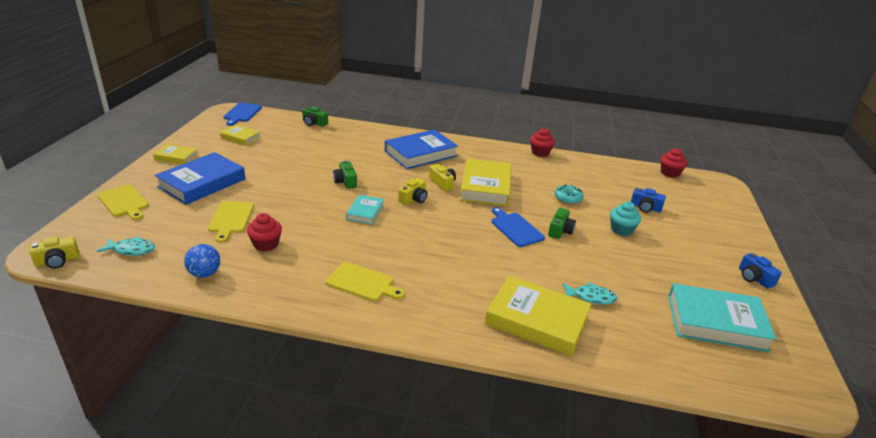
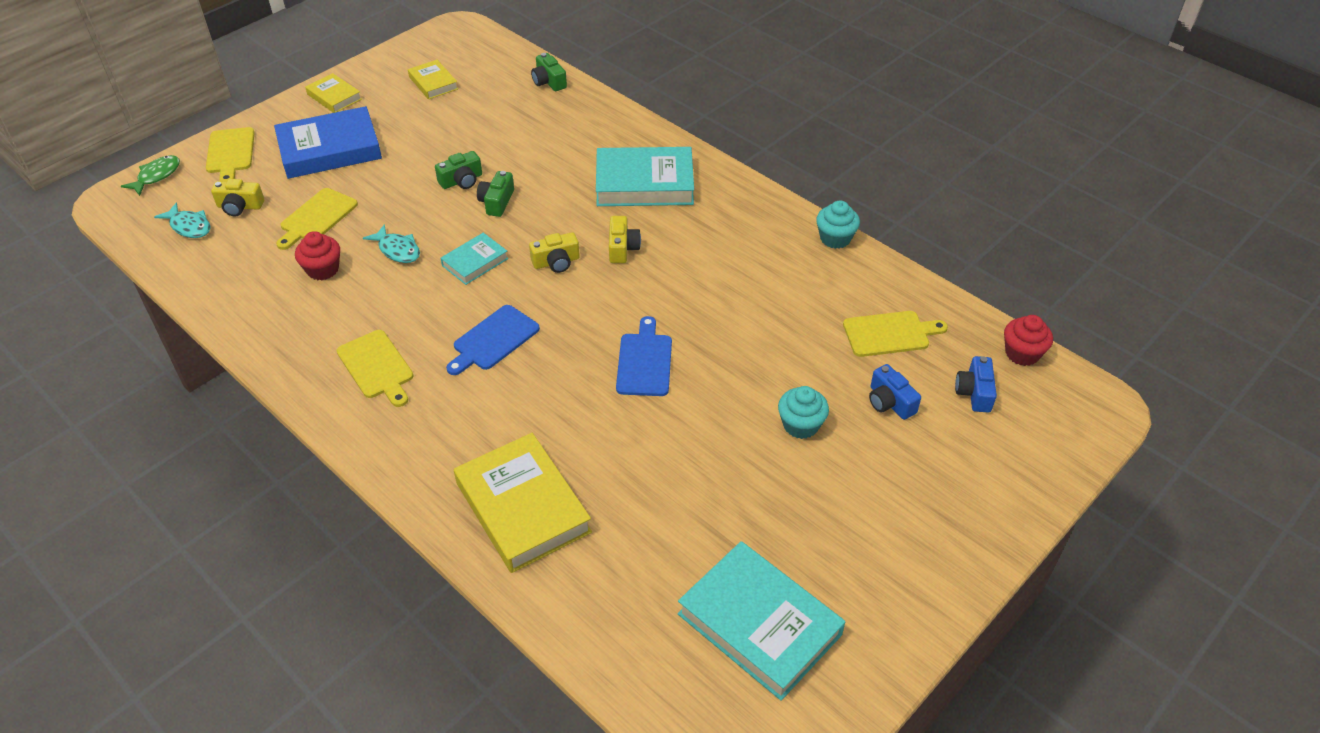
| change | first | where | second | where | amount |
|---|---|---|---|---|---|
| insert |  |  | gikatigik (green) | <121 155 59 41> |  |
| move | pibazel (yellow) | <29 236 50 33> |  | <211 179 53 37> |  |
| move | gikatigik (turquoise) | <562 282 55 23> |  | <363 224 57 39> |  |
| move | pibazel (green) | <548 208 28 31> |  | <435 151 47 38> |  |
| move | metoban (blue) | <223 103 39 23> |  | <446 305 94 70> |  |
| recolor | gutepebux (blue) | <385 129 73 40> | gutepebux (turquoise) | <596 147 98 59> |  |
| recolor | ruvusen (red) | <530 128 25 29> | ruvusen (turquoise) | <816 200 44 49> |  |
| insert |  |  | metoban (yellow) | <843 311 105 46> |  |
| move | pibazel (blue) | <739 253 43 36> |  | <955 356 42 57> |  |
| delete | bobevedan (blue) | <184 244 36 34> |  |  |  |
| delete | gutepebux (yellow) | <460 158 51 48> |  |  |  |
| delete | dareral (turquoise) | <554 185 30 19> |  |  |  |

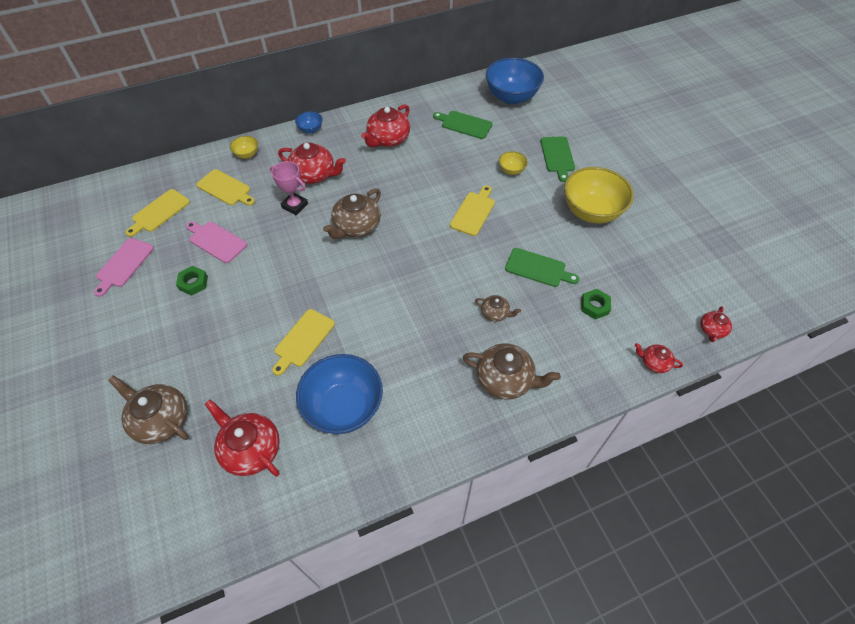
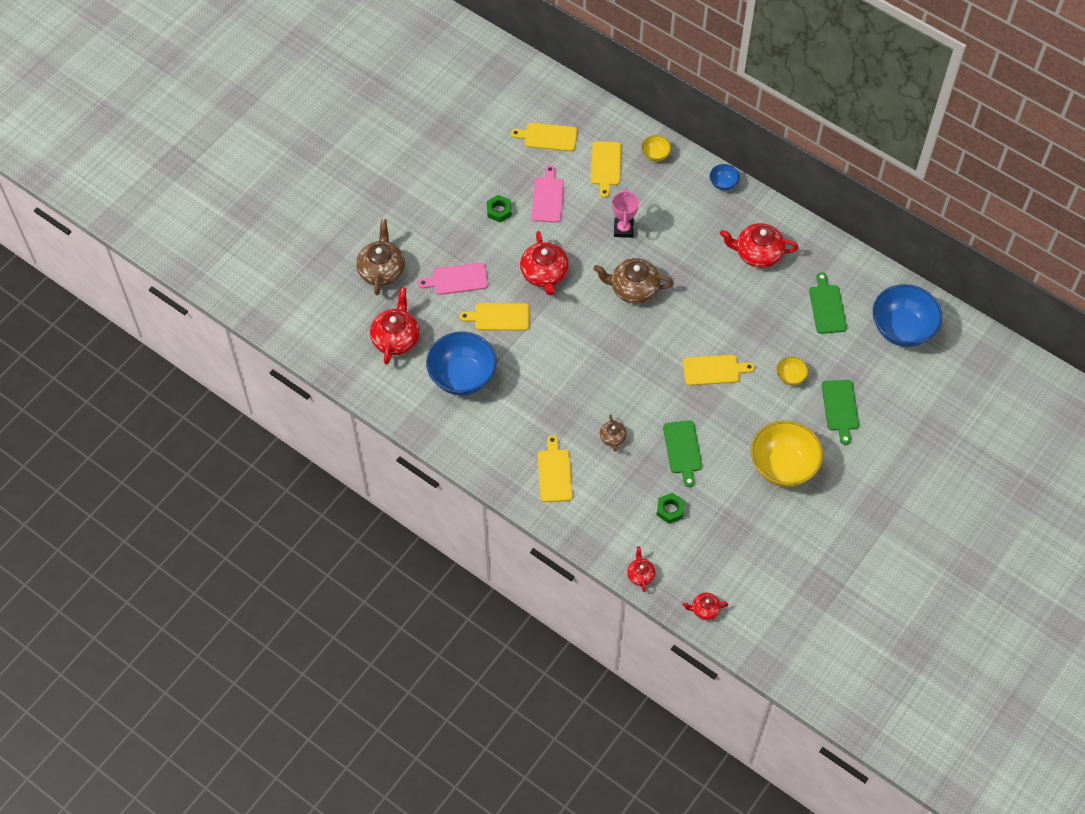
| change | first | where | second | where | amount |
|---|---|---|---|---|---|
| move | metoban (pink) | <94 238 60 59> |  | <418 263 70 32> |  |
| move | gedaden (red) | <278 143 68 41> |  | <520 231 49 64> |  |
| replace | gedaden (brown) | <463 343 98 56> | metoban (yellow) | <538 435 34 67> |  |
| rotate | metoban (green) | <540 136 35 46> |  | <822 380 37 65> | 60 degrees counterclockwise |

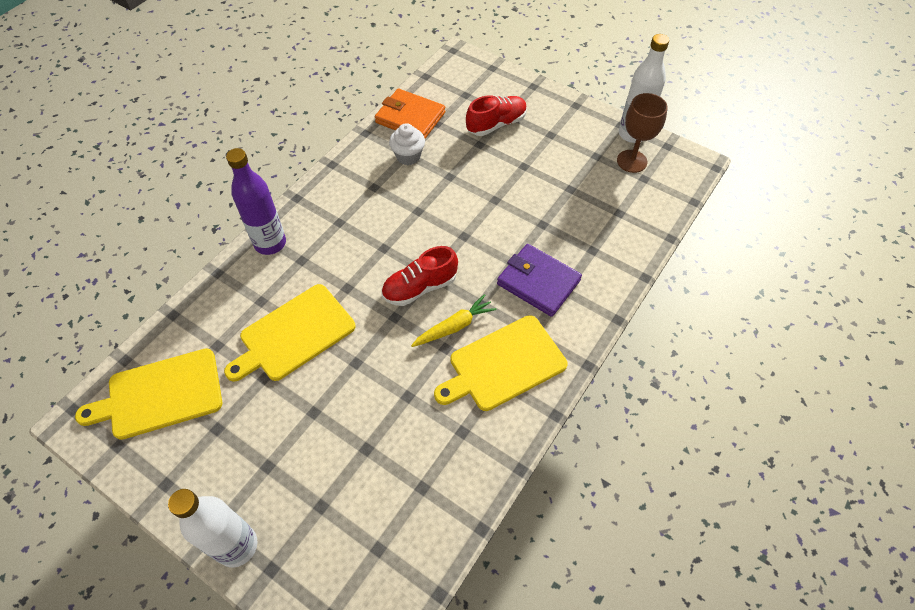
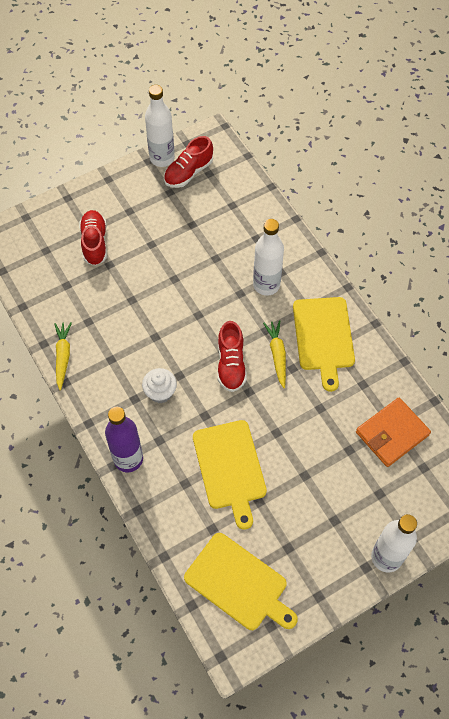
| change | first | where | second | where | amount |
|---|---|---|---|---|---|
| insert |  |  | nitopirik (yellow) | <54 322 18 68> |  |
| move | ruvusen (white) | <389 123 36 42> |  | <142 368 35 35> |  |
| replace | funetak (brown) | <617 93 51 80> | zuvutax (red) | <164 136 49 52> |  |
| rotate | metoban (yellow) | <75 348 147 92> |  | <184 533 114 97> | 60 degrees counterclockwise |
| replace | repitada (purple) | <497 244 85 73> | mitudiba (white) | <253 219 31 77> |  |
| move | repitada (orange) | <375 89 70 50> |  | <356 398 75 69> |  |

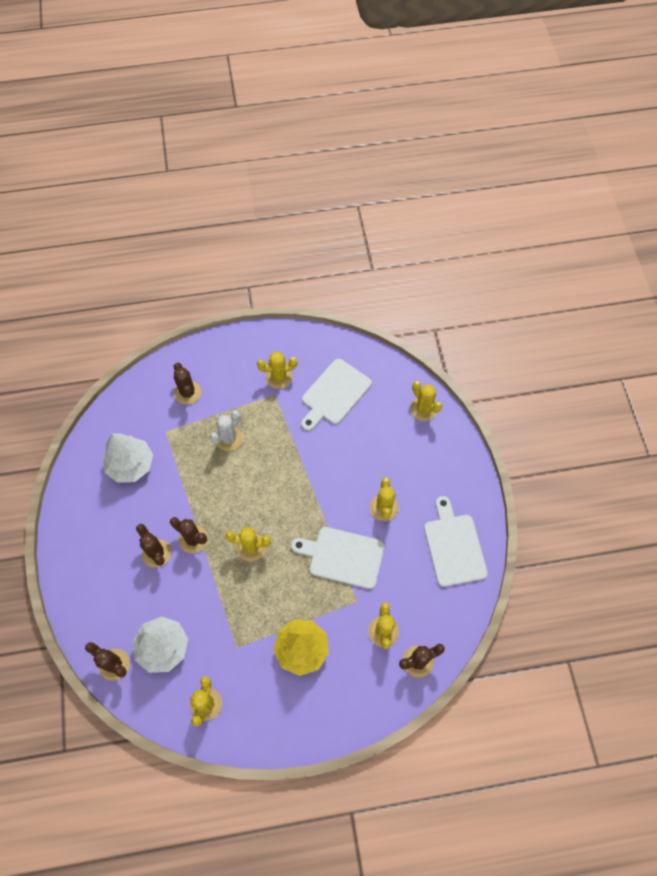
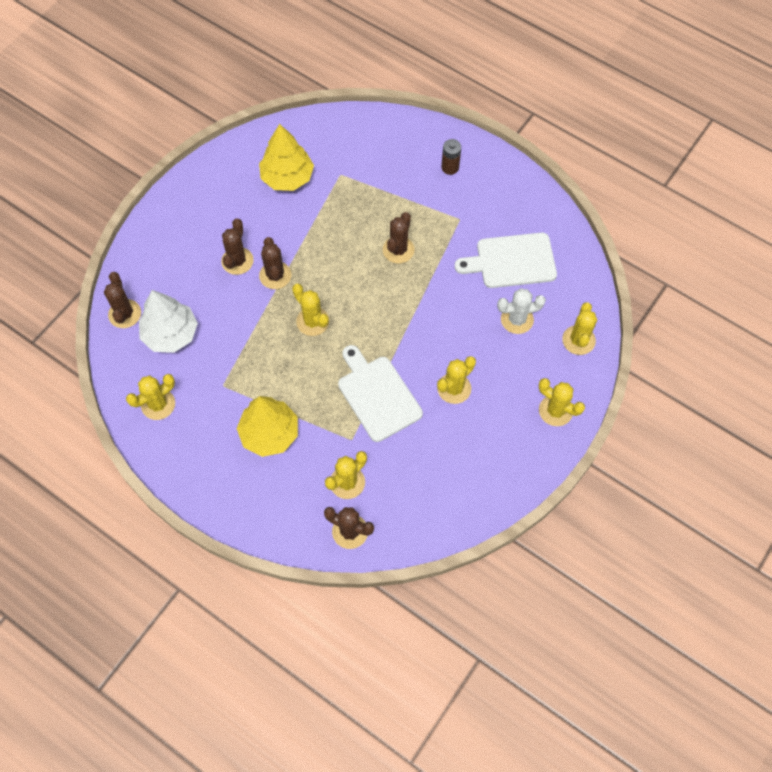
| change | first | where | second | where | amount |
|---|---|---|---|---|---|
| recolor | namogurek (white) | <103 434 50 49> | namogurek (yellow) | <259 124 55 67> |  |
| move | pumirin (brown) | <174 363 27 42> |  | <383 212 32 51> |  |
| insert |  |  | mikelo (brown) | <441 139 20 36> |  |
| move | pumirin (white) | <210 410 33 41> |  | <497 288 49 46> |  |
| move | pumirin (yellow) | <257 352 40 37> |  | <539 378 46 48> |  |
| delete | metoban (white) | <424 496 64 91> |  |  |  |

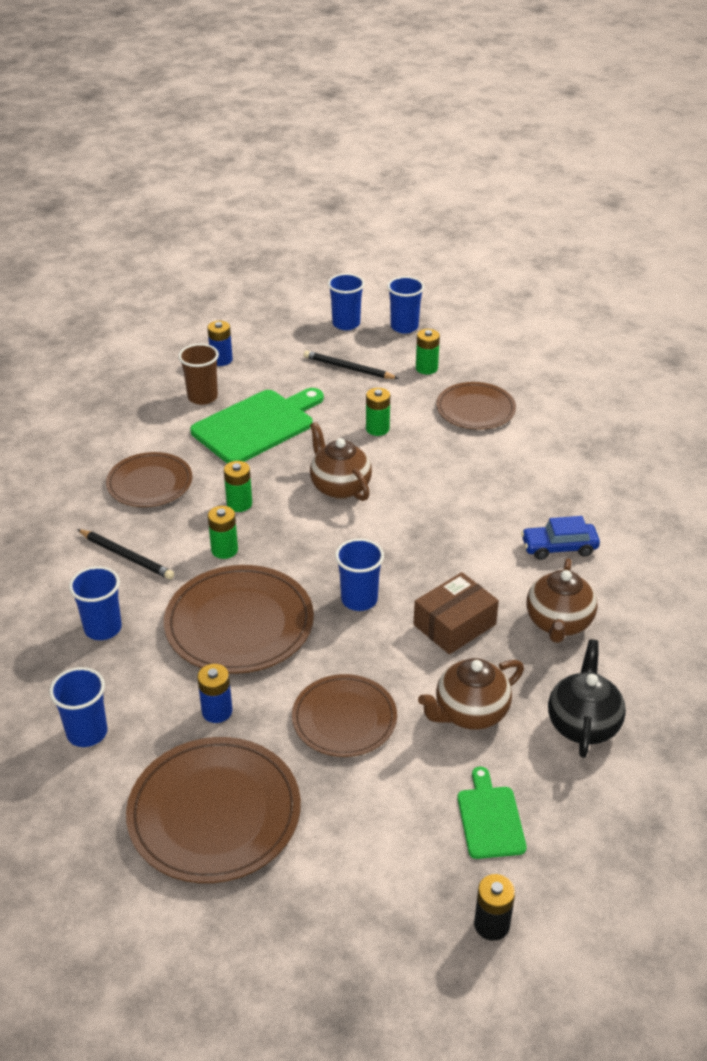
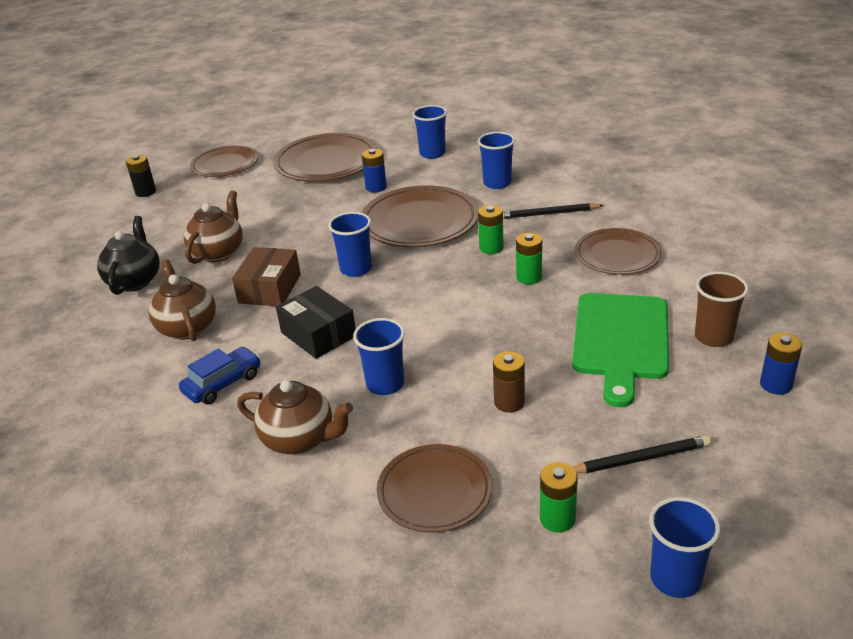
| change | first | where | second | where | amount |
|---|---|---|---|---|---|
| rotate | gedaden (black) | <548 639 78 119> |  | <97 216 63 79> | 150 degrees counterclockwise |
| move | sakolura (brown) | <292 674 105 83> |  | <190 145 68 32> |  |
| move | gedaden (brown) | <310 422 62 79> |  | <237 380 116 74> |  |
| insert |  |  | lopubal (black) | <276 286 80 73> |  |
| move | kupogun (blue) | <328 273 37 57> |  | <353 318 52 77> |  |
| recolor | mikelo (green) | <366 388 24 48> | mikelo (brown) | <493 351 32 62> |  |
| delete | metoban (green) | <458 767 69 92> |  |  |  |

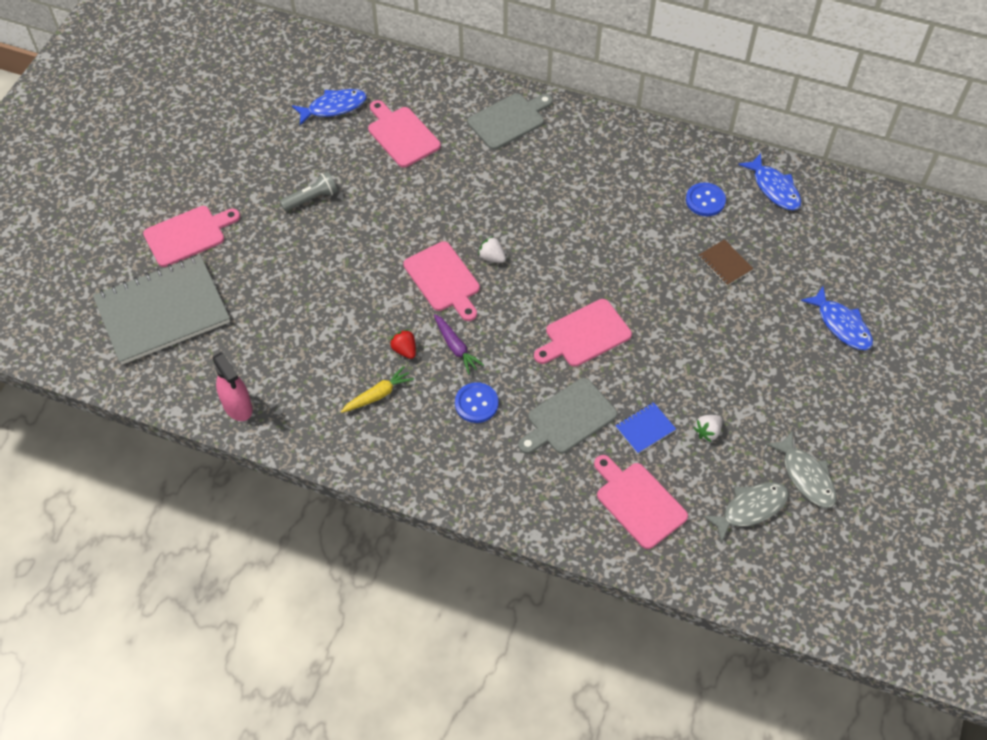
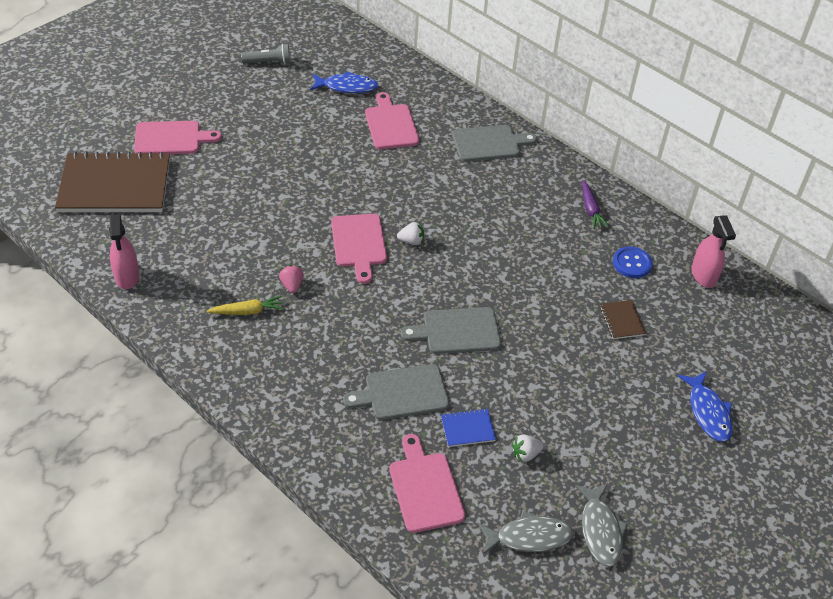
| change | first | where | second | where | amount |
|---|---|---|---|---|---|
| recolor | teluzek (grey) | <93 255 137 110> | teluzek (brown) | <55 152 115 60> |  |
| move | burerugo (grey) | <280 171 58 40> |  | <241 44 50 20> |  |
| recolor | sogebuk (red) | <390 329 26 30> | sogebuk (pink) | <279 265 25 28> |  |
| rotate | sogebuk (white) | <478 236 28 27> |  | <397 222 27 23> | 120 degrees clockwise |
| recolor | metoban (pink) | <534 299 98 68> | metoban (grey) | <401 307 100 47> |  |
| move | nitopirik (purple) | <434 314 50 60> |  | <582 180 27 49> |  |
| replace | gikatigik (blue) | <738 153 63 57> | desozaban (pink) | <691 215 45 73> |  |
| delete | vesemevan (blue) | <455 382 43 41> |  |  |  |

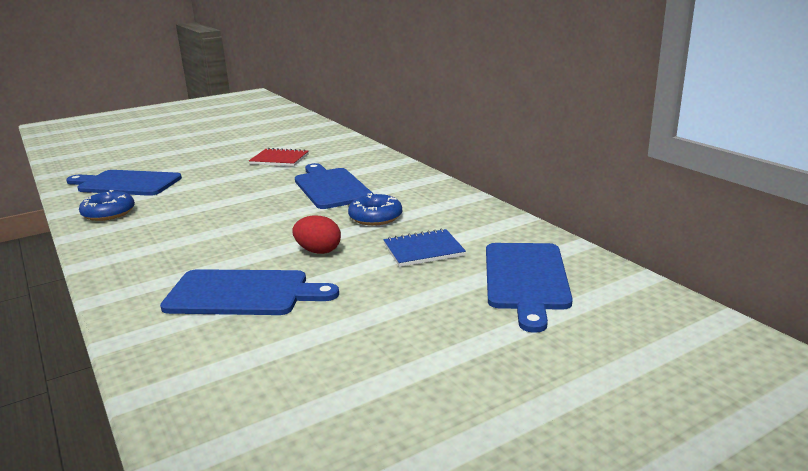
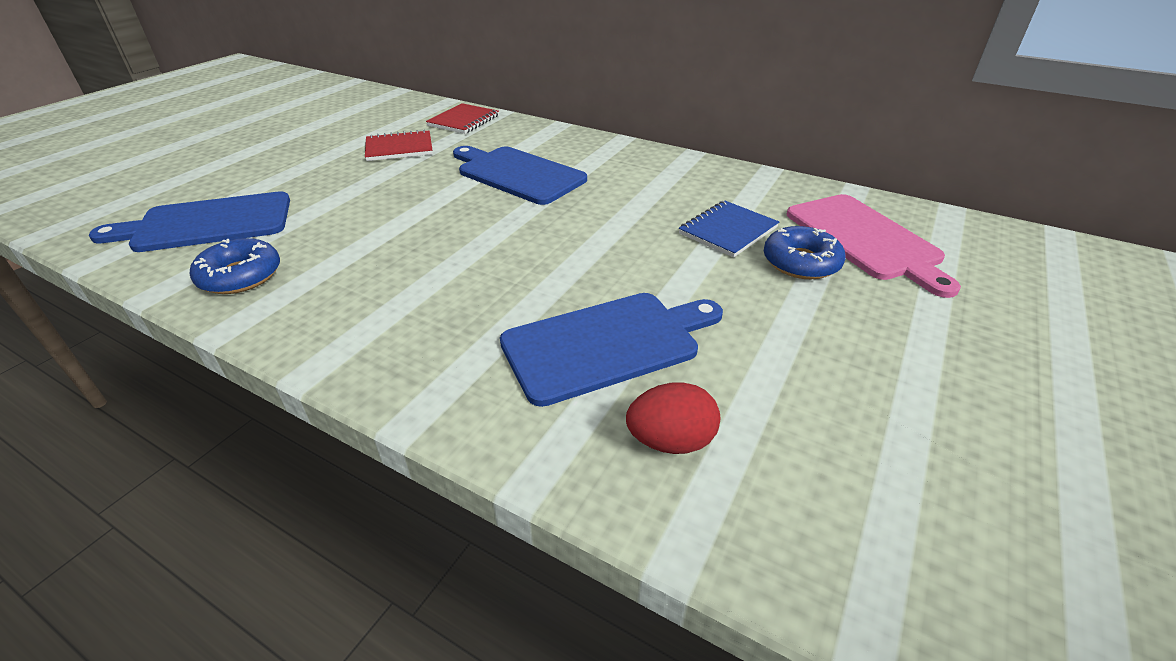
| change | first | where | second | where | amount |
|---|---|---|---|---|---|
| insert |  |  | teluzek (red) | <426 103 73 31> |  |
| move | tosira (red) | <292 216 49 38> |  | <626 382 94 72> |  |
| move | dareral (blue) | <348 193 54 33> |  | <764 226 81 53> |  |
| recolor | metoban (blue) | <486 243 87 90> | metoban (pink) | <787 194 174 104> |  |

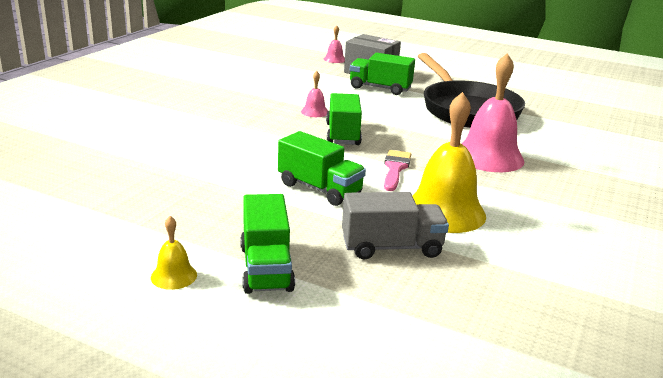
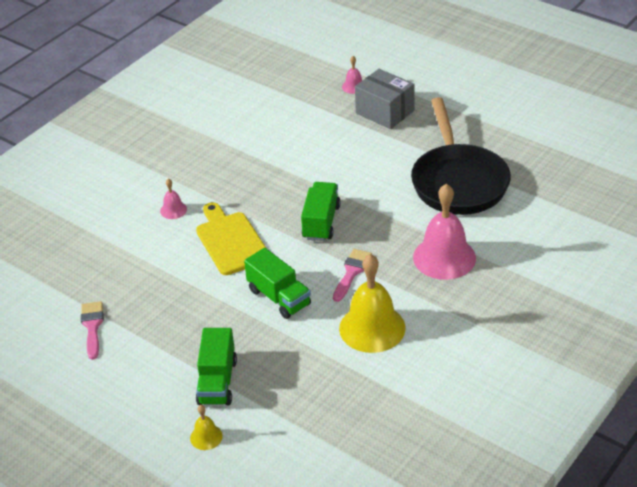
| change | first | where | second | where | amount |
|---|---|---|---|---|---|
| insert |  |  | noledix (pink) | <81 301 23 59> |  |
| move | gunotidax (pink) | <301 71 27 46> |  | <160 178 27 41> |  |
| move | gunotidax (yellow) | <151 216 46 74> |  | <190 405 33 45> |  |
| insert |  |  | metoban (yellow) | <196 202 71 73> |  |
| delete | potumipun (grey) | <342 192 107 68> |  |  |  |
| delete | potumipun (green) | <350 53 65 42> |  |  |  |

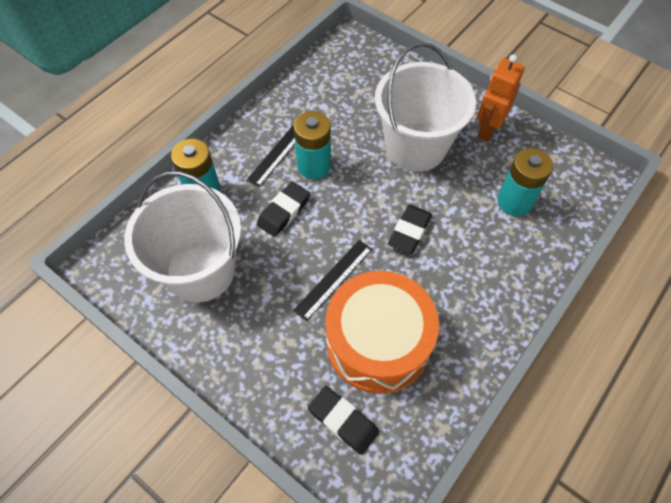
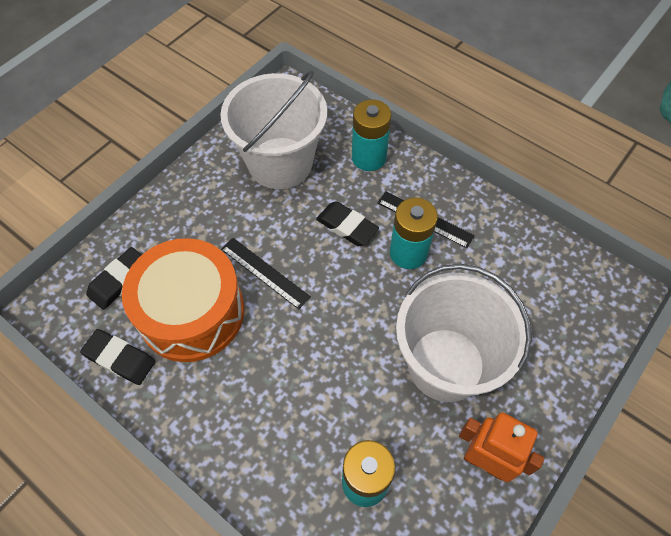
| change | first | where | second | where | amount |
|---|---|---|---|---|---|
| move | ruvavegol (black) | <388 205 44 49> |  | <80 329 76 56> |  |

